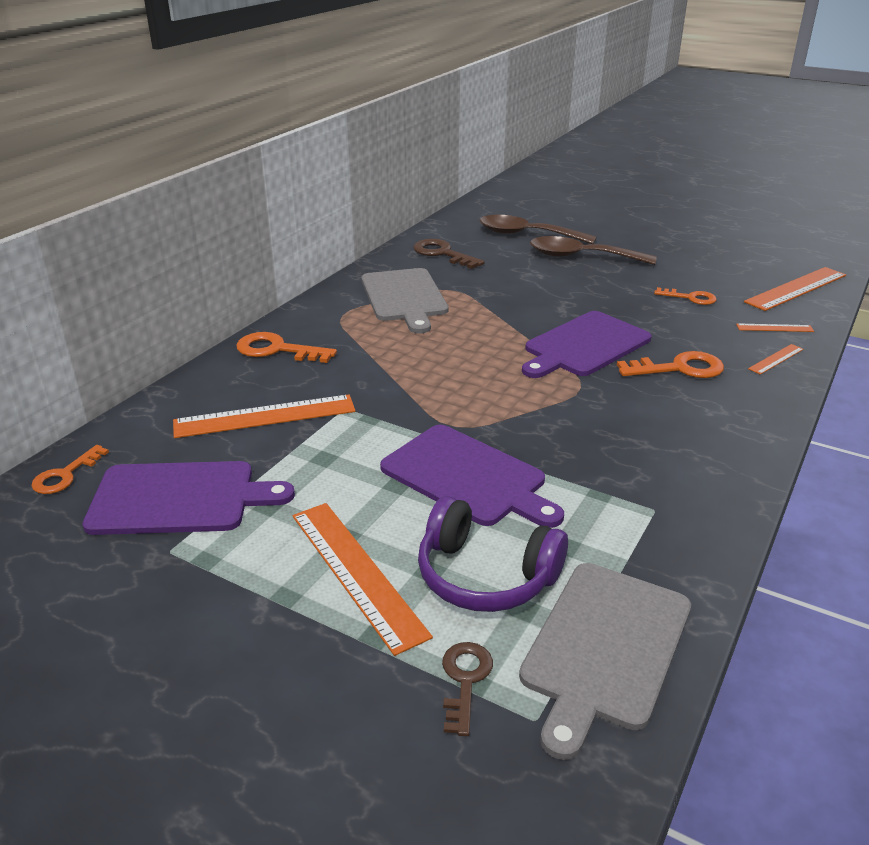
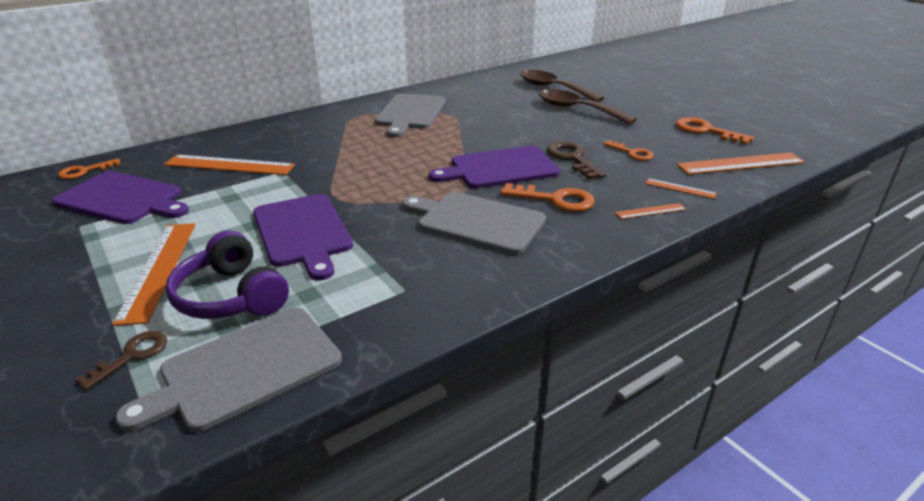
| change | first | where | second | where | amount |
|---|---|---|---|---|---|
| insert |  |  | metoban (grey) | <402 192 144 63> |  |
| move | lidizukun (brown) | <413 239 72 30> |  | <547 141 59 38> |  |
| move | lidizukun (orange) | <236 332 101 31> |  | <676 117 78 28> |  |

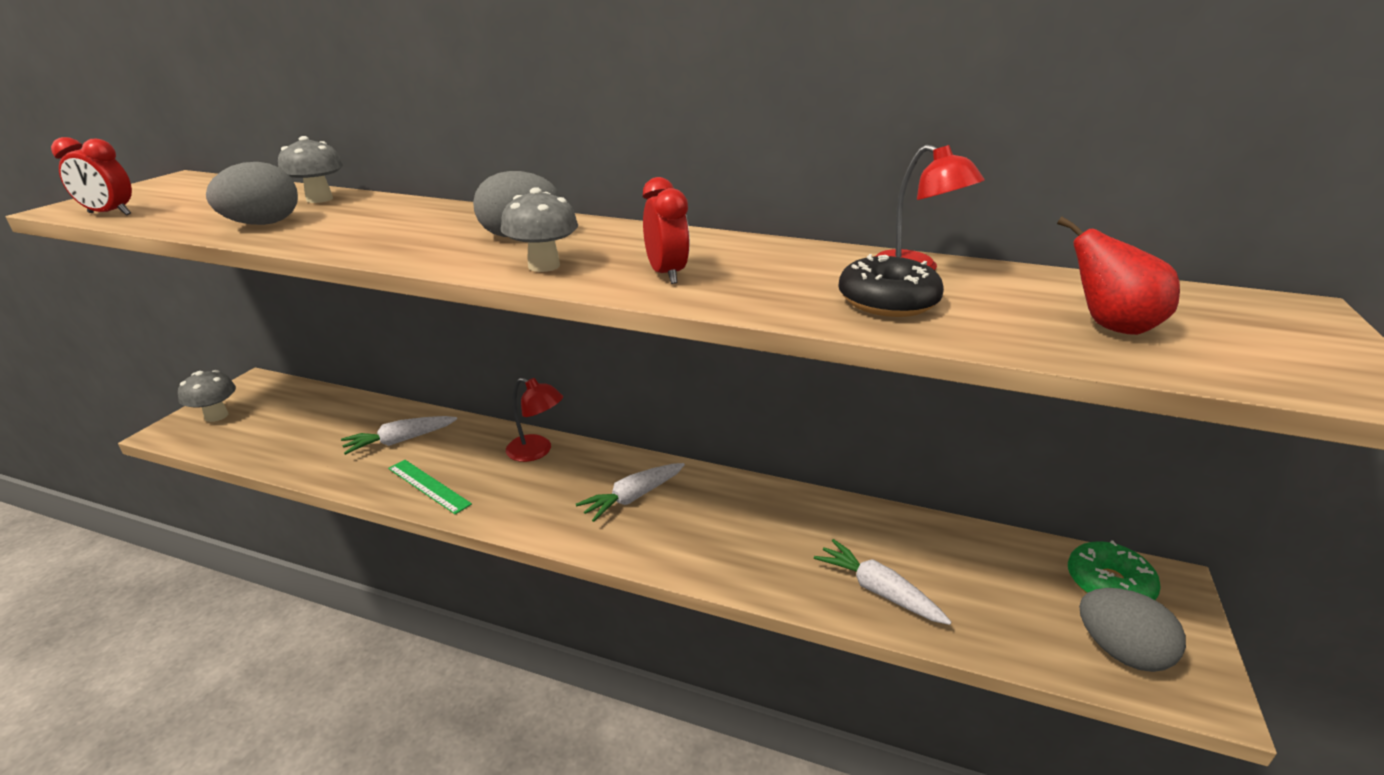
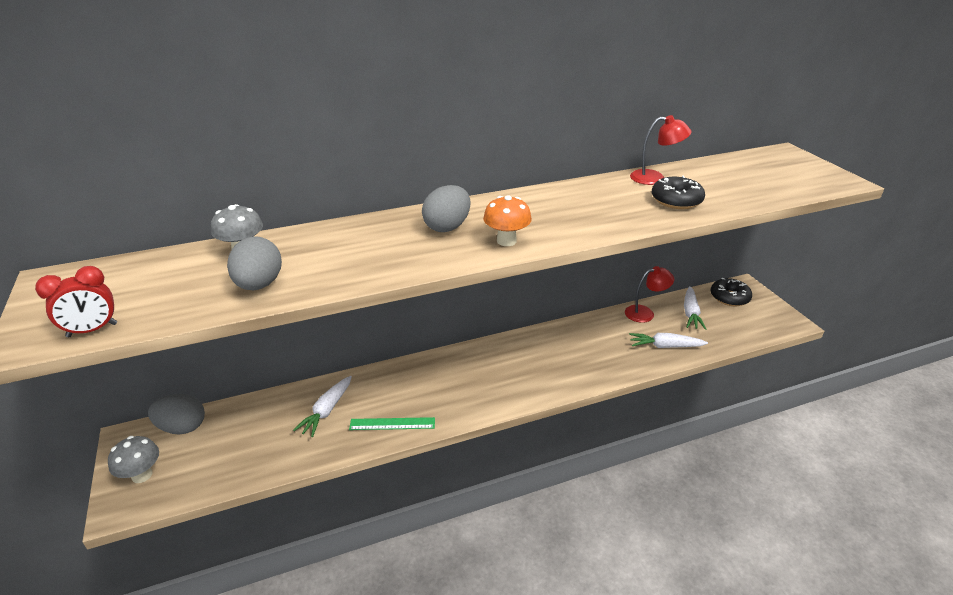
| change | first | where | second | where | amount |
|---|---|---|---|---|---|
| move | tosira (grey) | <1079 588 107 84> |  | <148 394 57 40> |  |
| recolor | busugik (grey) | <501 187 77 85> | busugik (orange) | <483 195 49 51> |  |
| move | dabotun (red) | <506 378 57 84> |  | <625 266 49 57> |  |
| move | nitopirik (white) | <576 463 109 59> |  | <684 286 22 44> |  |
| recolor | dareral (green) | <1068 540 93 60> | dareral (black) | <711 278 41 28> |  |
| delete | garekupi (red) | <643 177 47 107> |  |  |  |
| delete | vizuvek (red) | <1057 216 123 119> |  |  |  |

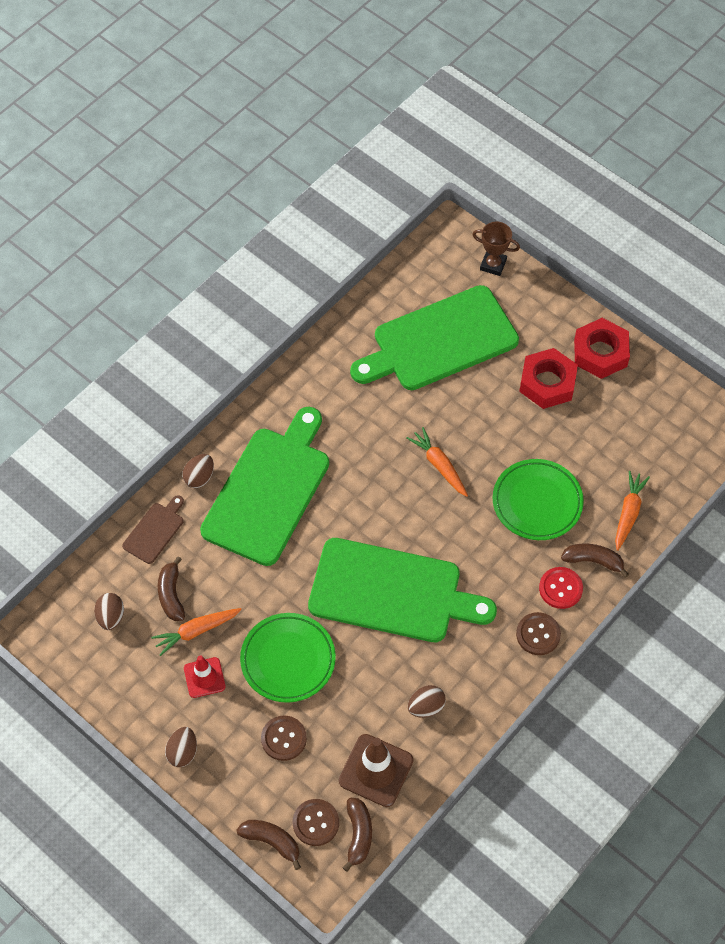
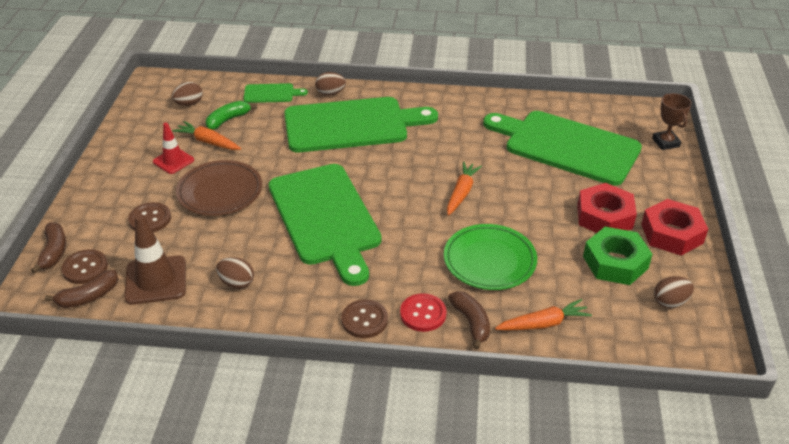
| change | first | where | second | where | amount |
|---|---|---|---|---|---|
| recolor | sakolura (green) | <240 613 96 90> | sakolura (brown) | <176 160 86 56> |  |
| recolor | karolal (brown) | <158 557 27 64> | karolal (green) | <206 101 51 29> |  |
| recolor | metoban (brown) | <122 495 62 69> | metoban (green) | <243 83 65 20> |  |
| insert |  |  | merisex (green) | <583 227 70 58> |  |
| move | tosira (brown) | <165 727 32 40> |  | <654 276 40 32> |  |

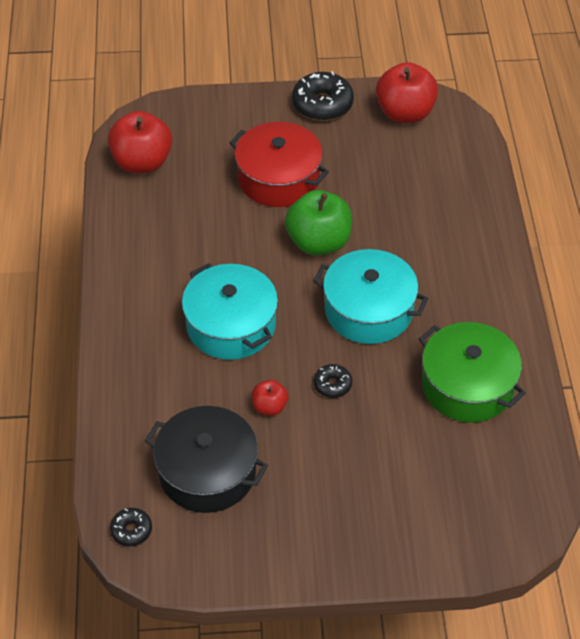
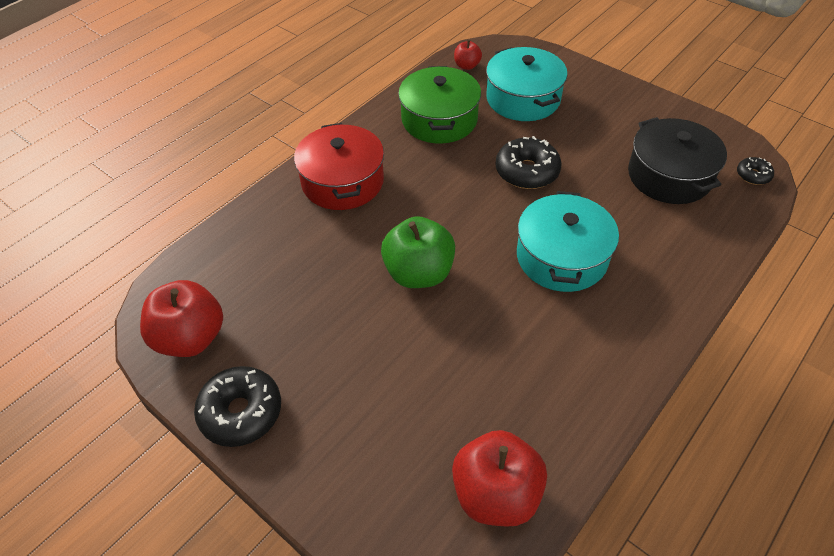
| change | first | where | second | where | amount |
|---|---|---|---|---|---|
| move | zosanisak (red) | <229 122 100 85> |  | <294 123 90 87> |  |
| move | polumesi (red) | <252 380 37 36> |  | <454 40 28 30> |  |
| move | zosanisak (turquoise) | <313 249 115 95> |  | <486 47 82 74> |  |
| resize | dareral (black) | <314 364 38 34> |  | <496 136 66 53> | x1.89 |

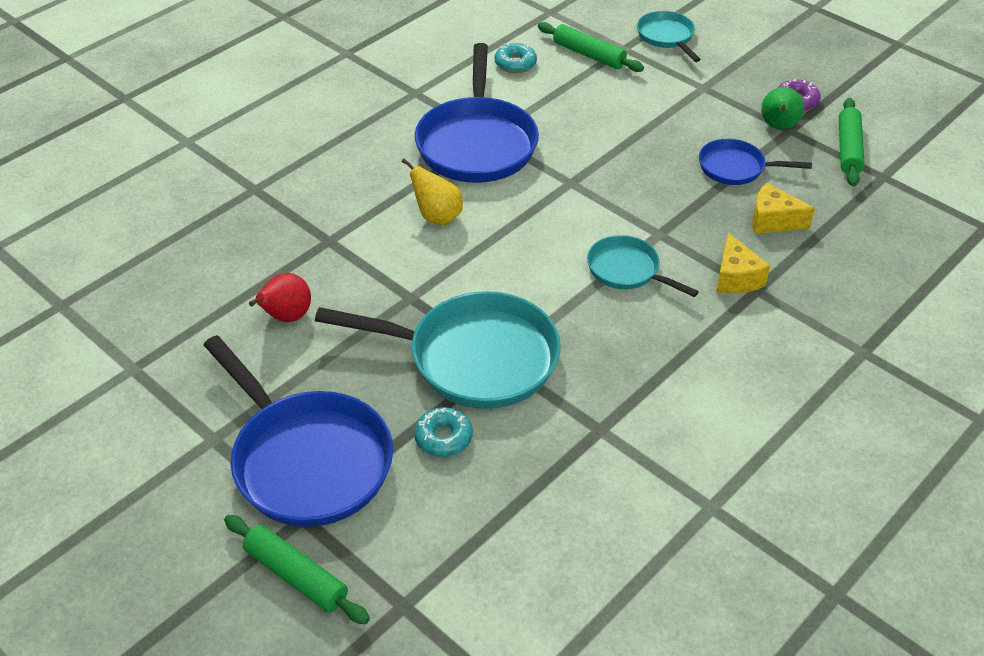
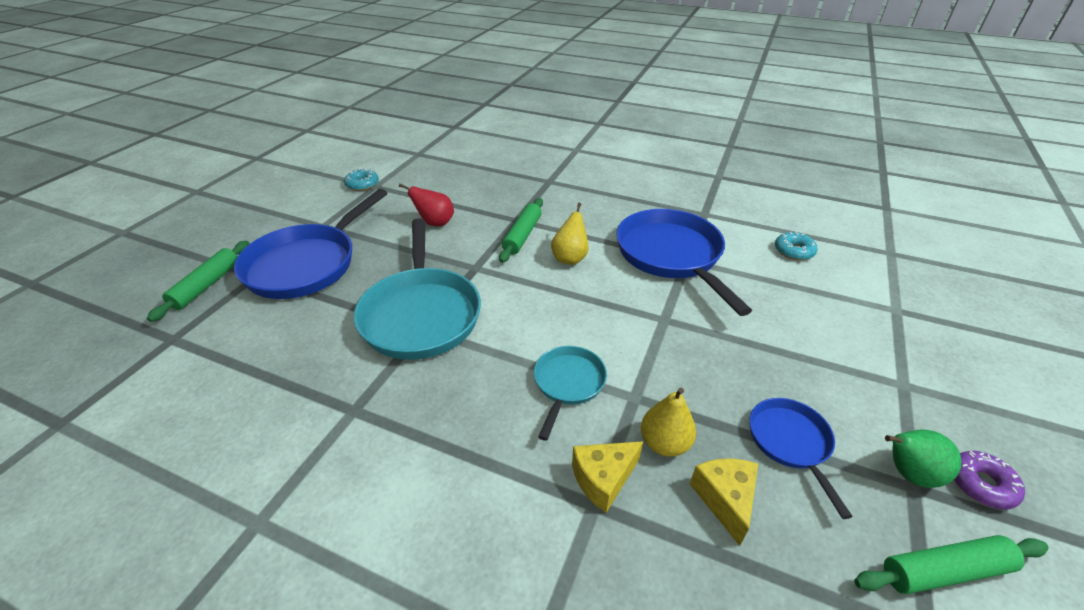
| change | first | where | second | where | amount |
|---|---|---|---|---|---|
| move | dareral (turquoise) | <414 407 59 50> |  | <344 168 35 23> |  |
| move | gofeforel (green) | <538 22 106 50> |  | <499 198 44 65> |  |
| rotate | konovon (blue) | <415 43 124 140> |  | <616 209 136 107> | 90 degrees clockwise |
| insert |  |  | vizuvek (yellow) | <641 388 55 69> |  |
| delete | konovon (turquoise) | <637 11 64 51> |  |  |  |

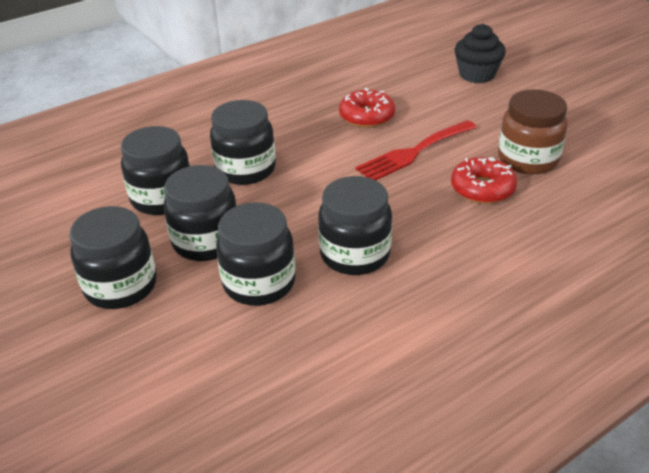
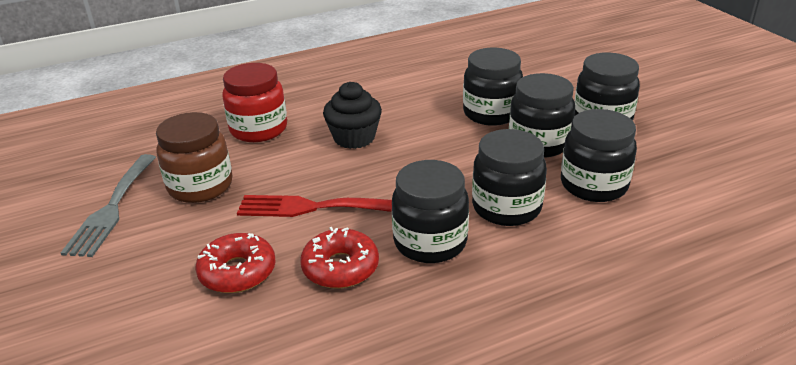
| change | first | where | second | where | amount |
|---|---|---|---|---|---|
| insert |  |  | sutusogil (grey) | <61 154 95 103> |  |
| move | dareral (red) | <451 157 66 47> |  | <195 233 81 60> |  |
| insert |  |  | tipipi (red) | <222 63 65 79> |  |
| rotate | sutusogil (red) | <355 120 122 60> |  | <237 195 155 22> | 150 degrees counterclockwise |
| move | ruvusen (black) | <455 24 51 59> |  | <323 82 59 67> |  |
| move | tipipi (black) | <318 176 74 99> |  | <392 160 77 103> |  |

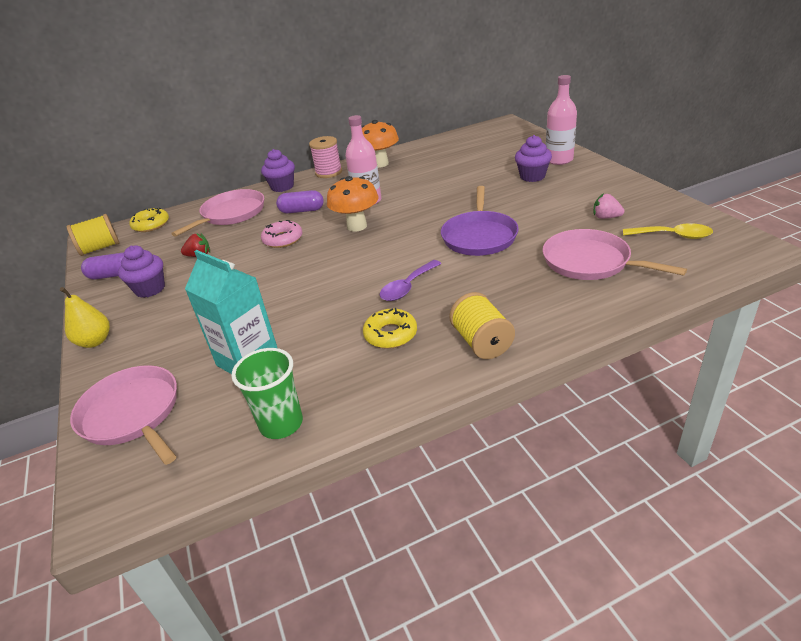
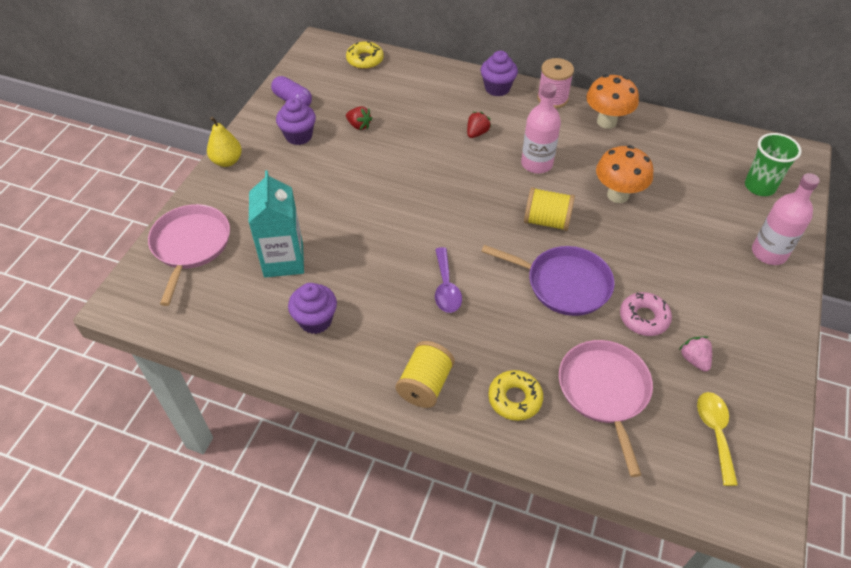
| change | first | where | second | where | amount |
|---|---|---|---|---|---|
| move | ruvusen (purple) | <515 135 37 47> |  | <288 283 49 51> |  |
| rotate | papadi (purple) | <380 260 62 41> |  | <435 247 27 66> | 90 degrees counterclockwise |
| replace | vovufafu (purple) | <276 190 48 23> | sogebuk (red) | <467 112 24 26> |  |
| rotate | konovon (purple) | <441 186 78 70> |  | <481 245 134 71> | 120 degrees counterclockwise |
| move | dareral (yellow) | <363 308 54 41> |  | <488 370 55 51> |  |
| move | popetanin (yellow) | <67 214 53 42> |  | <524 187 51 44> |  |
| move | busugik (orange) | <327 176 52 56> |  | <596 145 57 58> |  |
| move | dareral (pink) | <261 220 42 28> |  | <620 292 52 44> |  |
| rotate | papadi (yellow) | <623 223 90 16> |  | <697 392 41 94> | 150 degrees counterclockwise |
| move | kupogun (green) | <231 348 72 91> |  | <745 133 57 63> |  |
| delete | konovon (pink) | <171 189 93 48> |  |  |  |

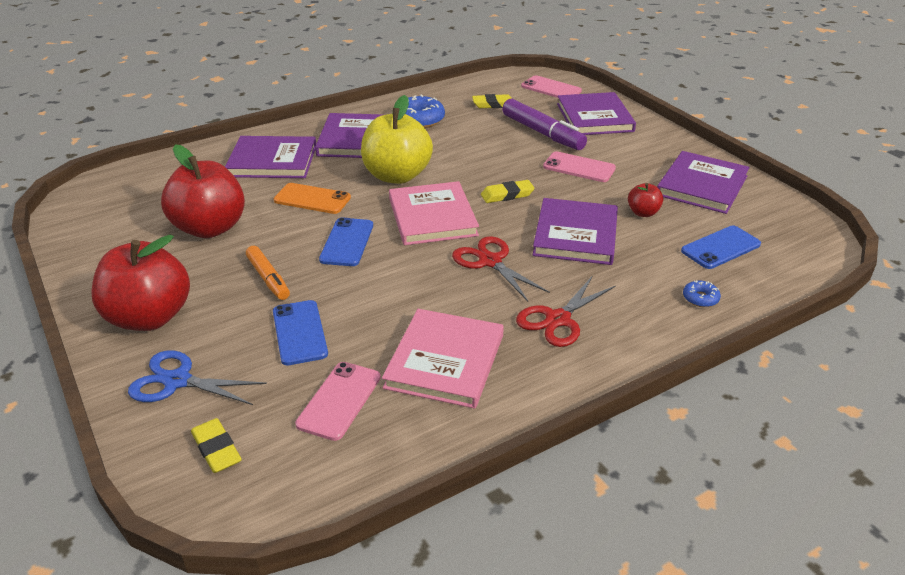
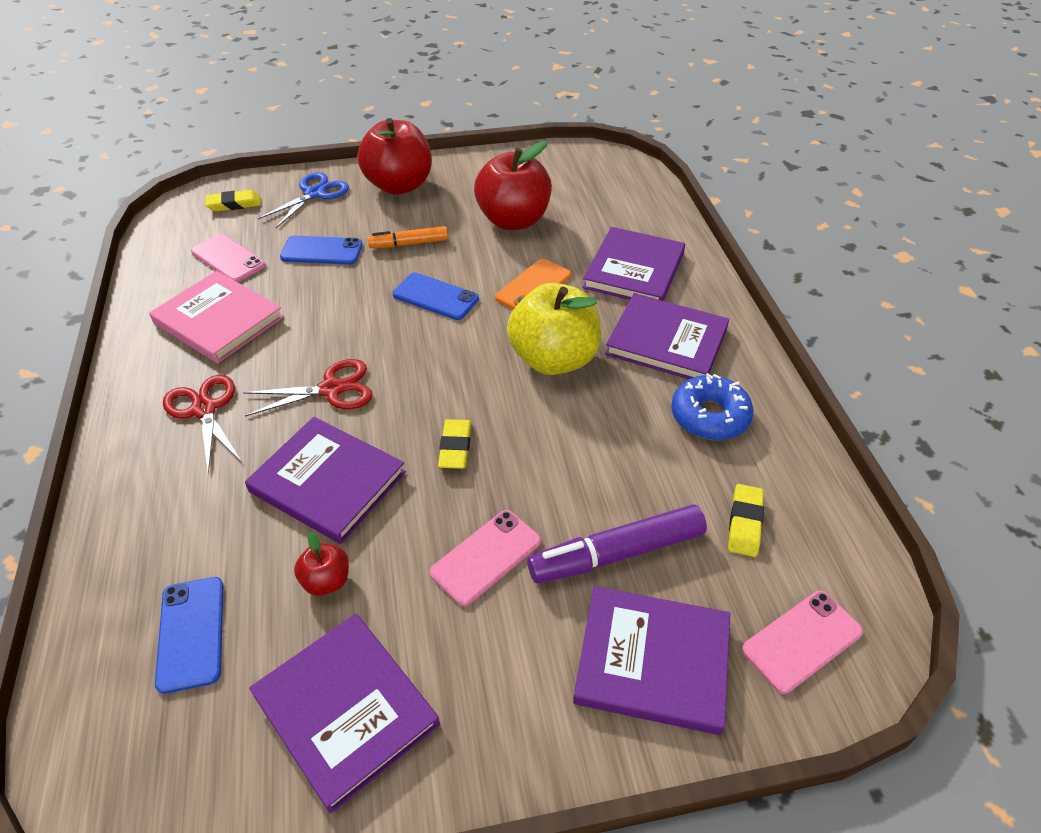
| change | first | where | second | where | amount |
|---|---|---|---|---|---|
| delete | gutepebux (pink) | <389 181 90 64> |  |  |  |
| delete | dareral (blue) | <683 280 38 27> |  |  |  |

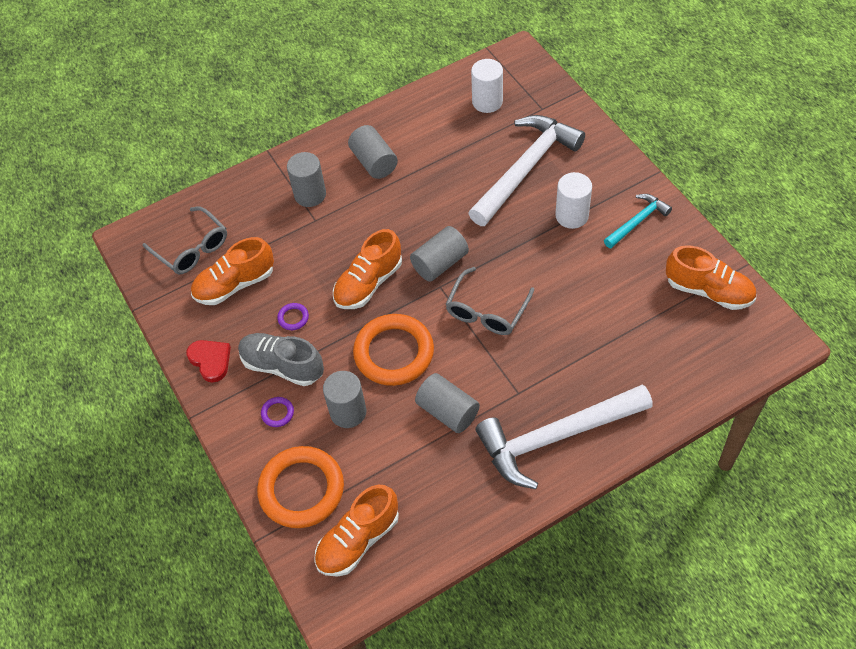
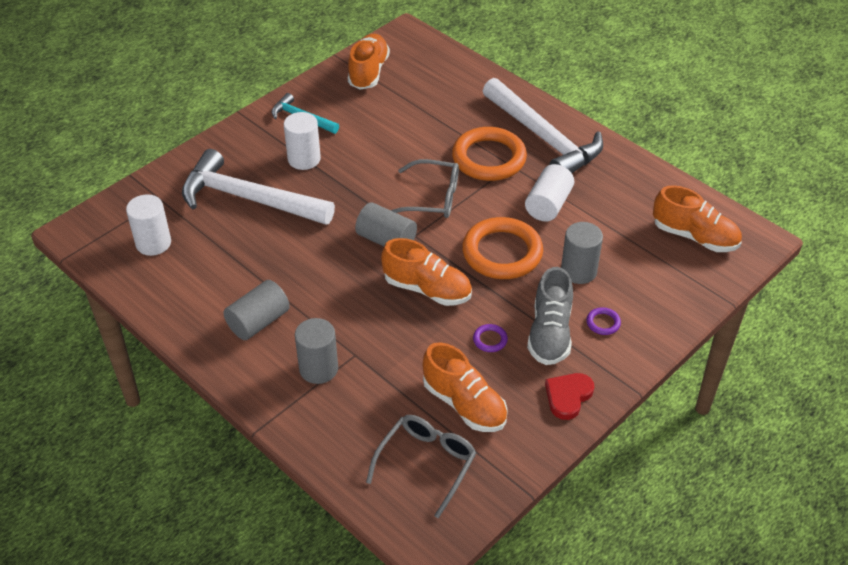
| change | first | where | second | where | amount |
|---|---|---|---|---|---|
| move | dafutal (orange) | <257 446 87 82> |  | <452 127 75 54> |  |
| recolor | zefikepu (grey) | <415 373 65 60> | zefikepu (white) | <525 164 49 57> |  |

